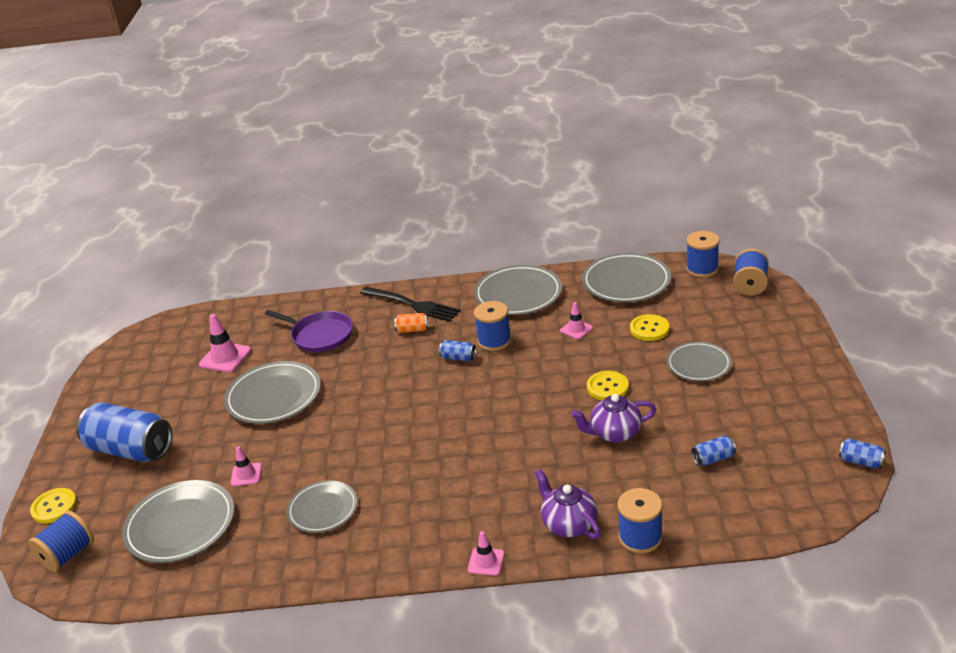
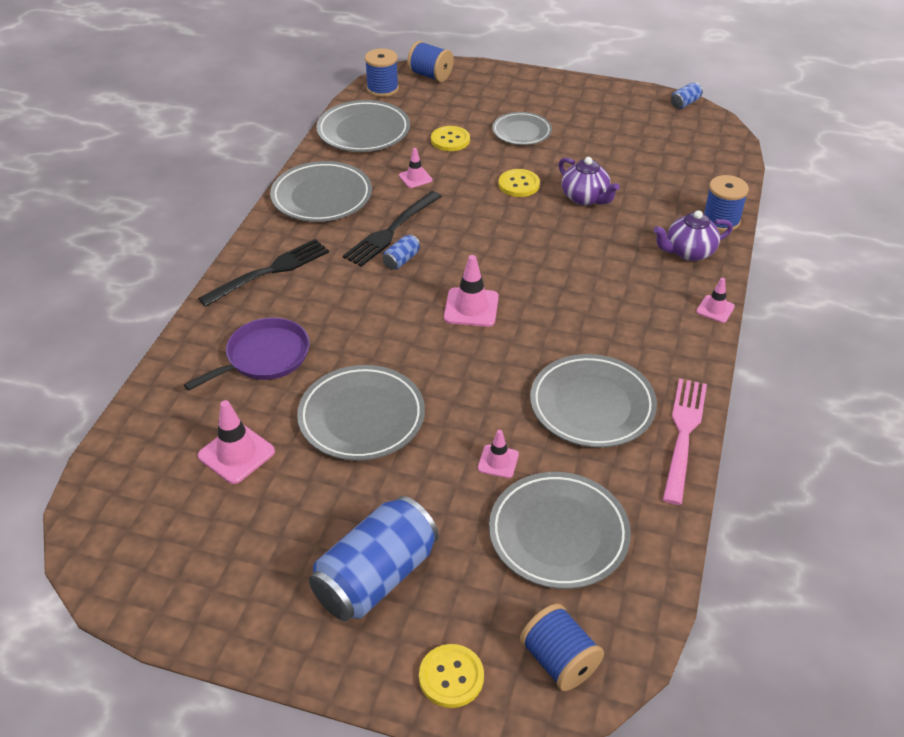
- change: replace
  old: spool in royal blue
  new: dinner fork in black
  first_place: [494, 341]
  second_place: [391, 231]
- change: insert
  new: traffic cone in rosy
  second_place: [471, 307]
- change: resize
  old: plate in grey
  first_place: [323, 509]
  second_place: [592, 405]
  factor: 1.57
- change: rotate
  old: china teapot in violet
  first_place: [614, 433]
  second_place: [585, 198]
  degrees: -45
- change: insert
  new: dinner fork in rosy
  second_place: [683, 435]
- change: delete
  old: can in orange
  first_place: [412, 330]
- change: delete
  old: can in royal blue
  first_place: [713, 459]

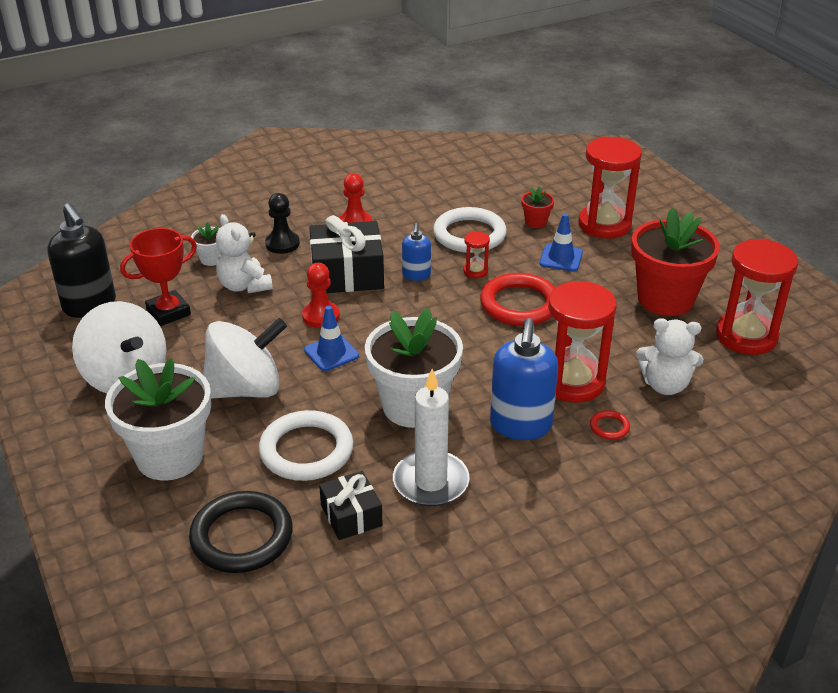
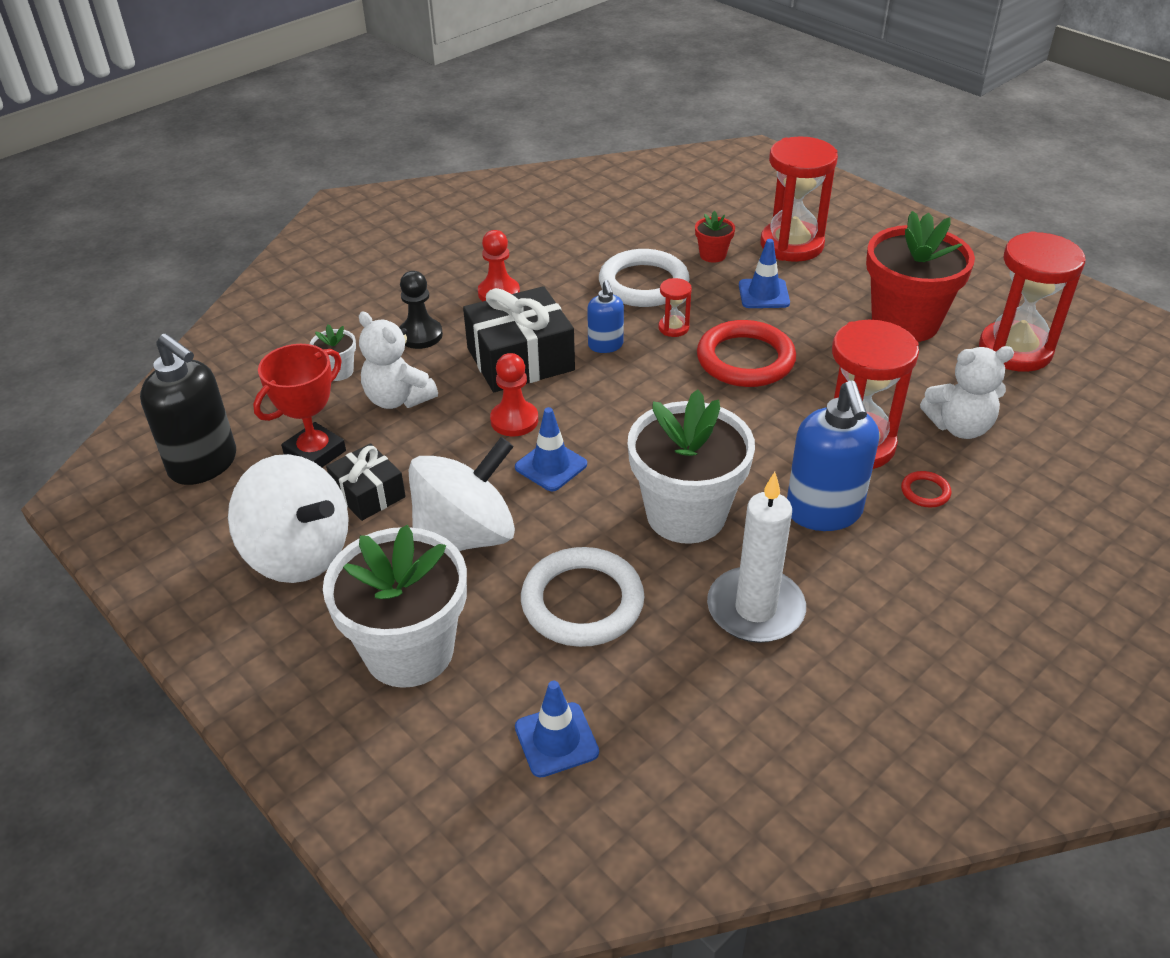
- change: move
  old: present in black
  first_place: [351, 515]
  second_place: [368, 494]
- change: replace
  old: ring in black
  new: traffic cone in royal blue
  first_place: [242, 536]
  second_place: [556, 740]

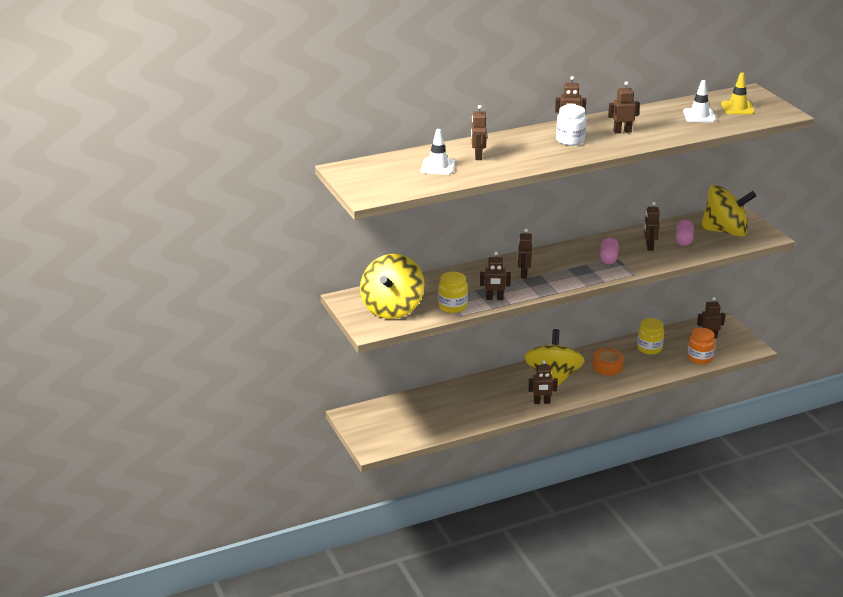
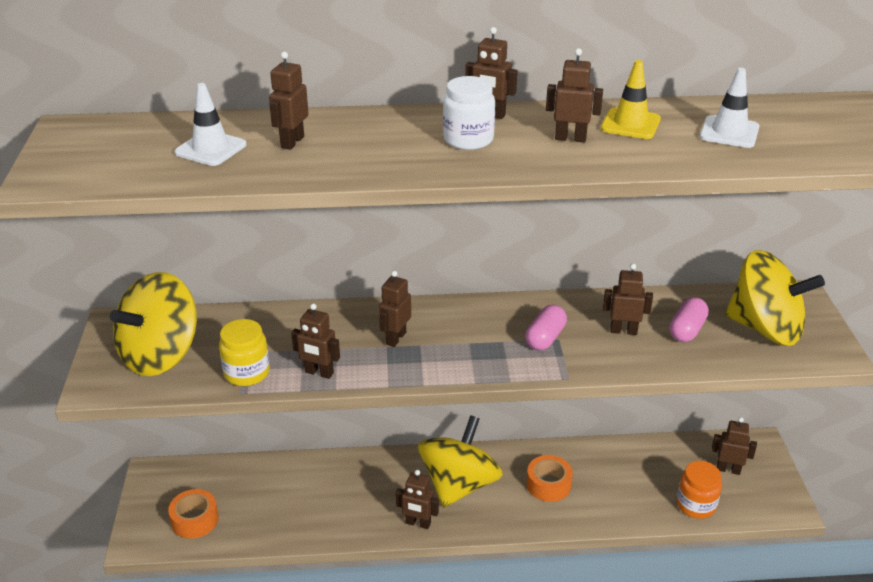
- change: insert
  new: tape in orange
  second_place: [195, 520]
- change: move
  old: traffic cone in bright yellow
  first_place: [737, 108]
  second_place: [630, 124]
- change: rotate
  old: toy robot in dark brown
  first_place: [649, 246]
  second_place: [623, 331]
  degrees: 75
- change: delete
  old: jar in bright yellow
  first_place: [649, 348]

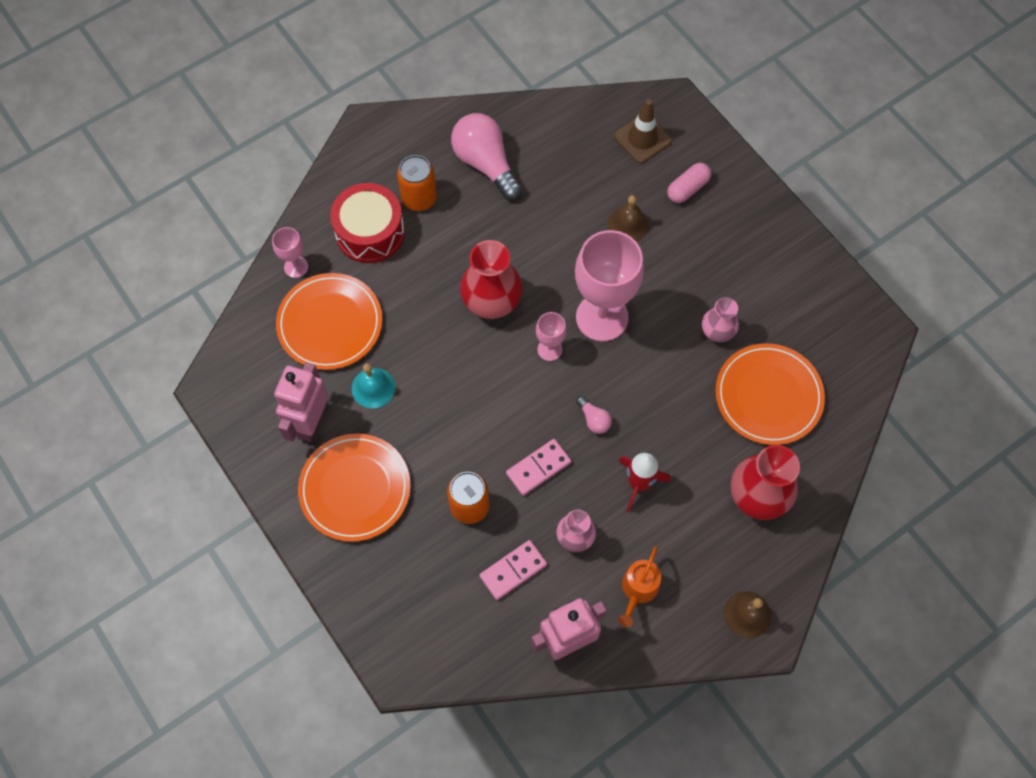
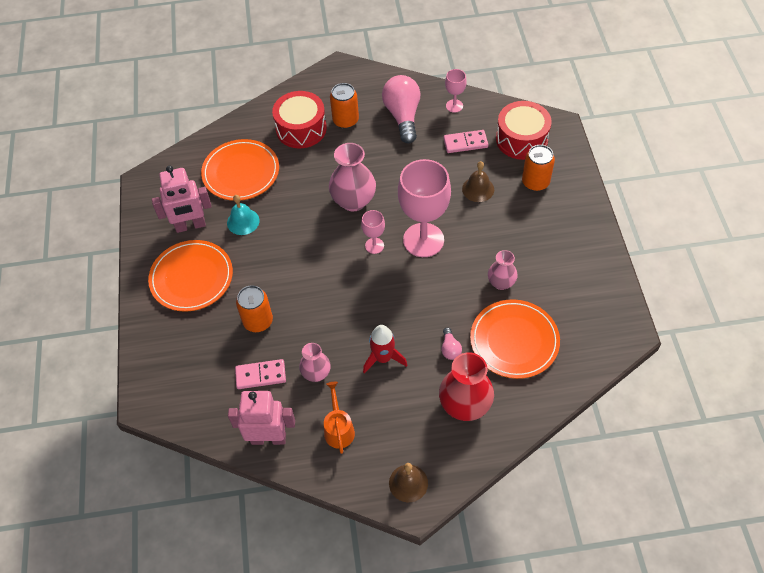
- change: rotate
  old: toy robot in rosy
  first_place: [311, 422]
  second_place: [190, 226]
  degrees: -150
- change: rotate
  old: watering pot in orange
  first_place: [638, 590]
  second_place: [338, 428]
  degrees: 120
- change: recolor
  old: tall vase in red
  new: tall vase in rosy
  first_place: [492, 302]
  second_place: [353, 201]
- change: move
  old: lightbulb in rosy
  first_place: [594, 420]
  second_place: [450, 349]
- change: move
  old: domino tile in rosy
  first_place: [538, 468]
  second_place: [465, 143]
- change: move
  old: goblet in rosy
  first_place: [296, 267]
  second_place: [454, 106]
- change: replace
  old: traffic cone in dark brown
  new: toy drum in red
  first_place: [642, 138]
  second_place: [521, 139]
- change: replace
  old: pill shape in rosy
  new: can in orange
  first_place: [687, 188]
  second_place: [535, 182]

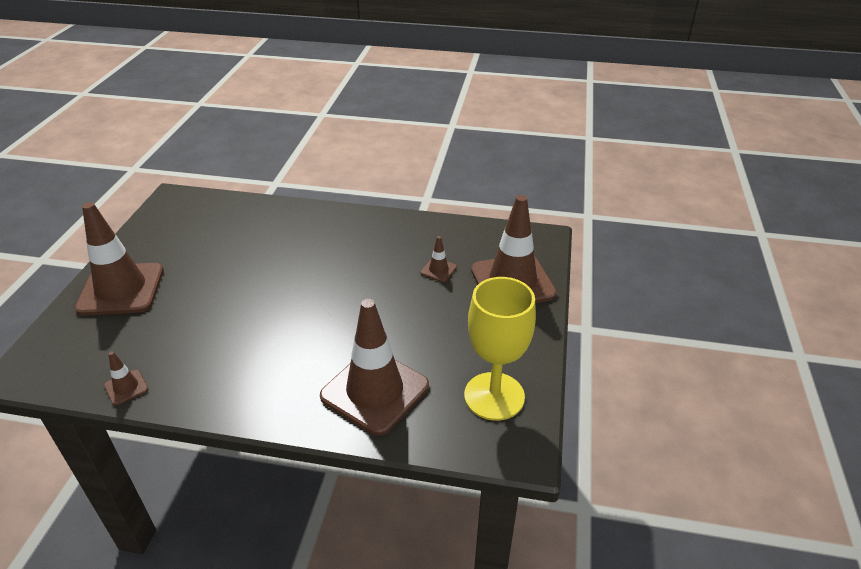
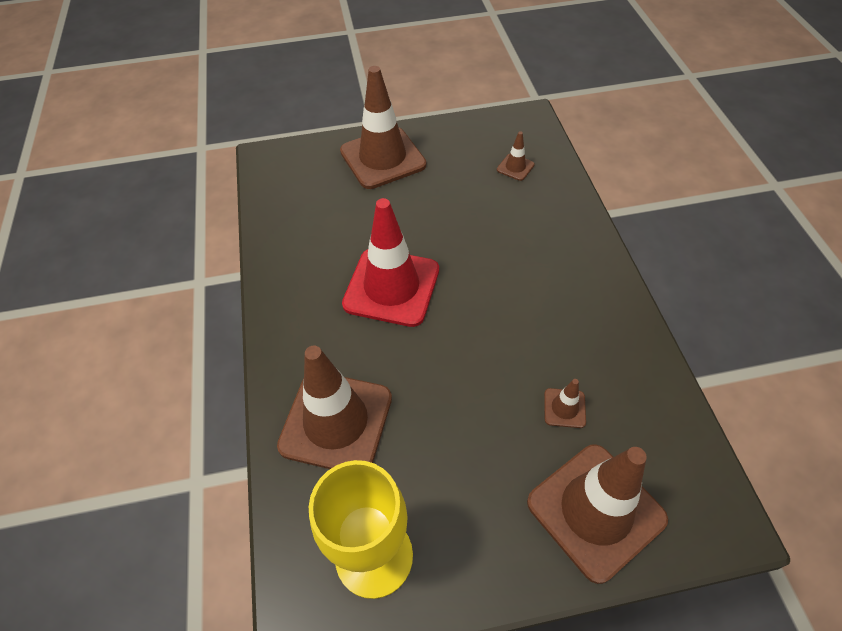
- change: insert
  new: traffic cone in red
  second_place: [391, 287]
- change: move
  old: traffic cone in dark brown
  first_place: [126, 387]
  second_place: [515, 167]

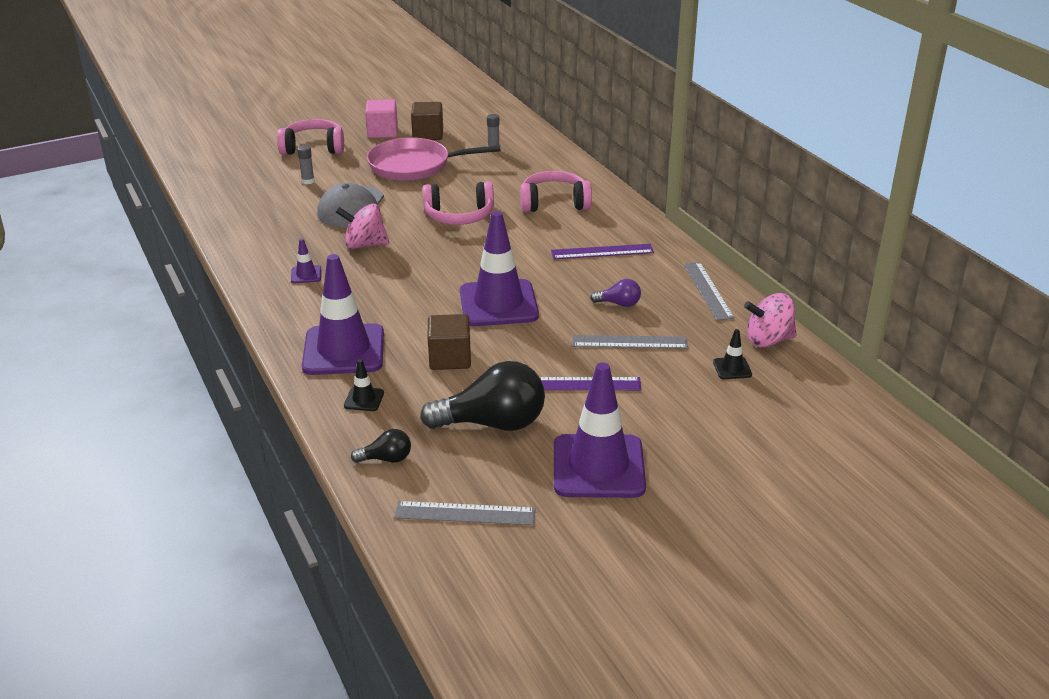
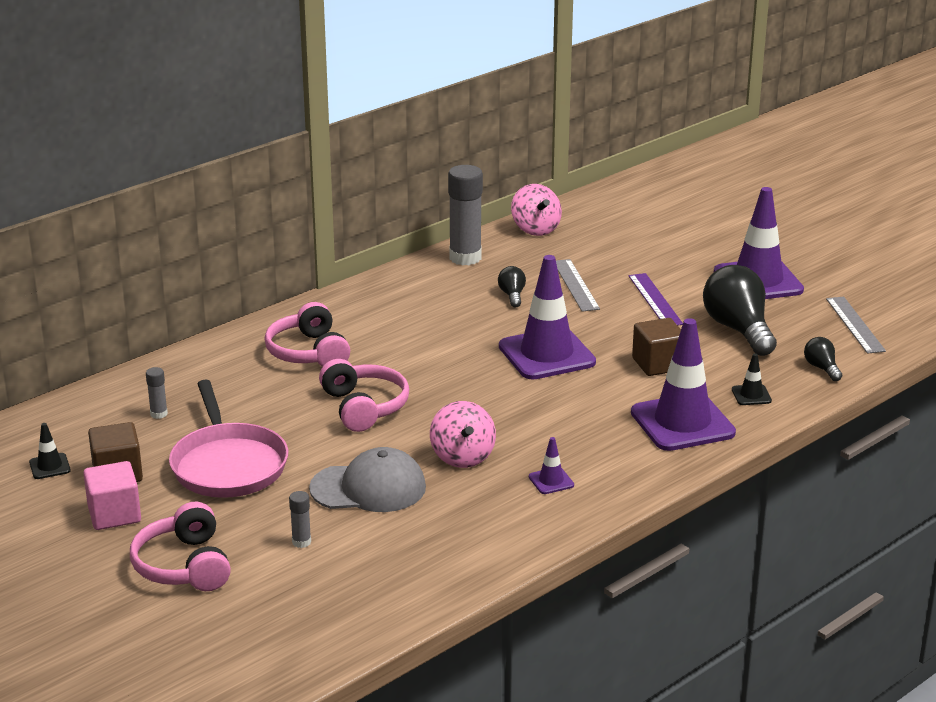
- change: move
  old: traffic cone in black
  first_place: [732, 368]
  second_place: [50, 466]
- change: replace
  old: ruler in grey
  new: glue in grey
  first_place: [707, 290]
  second_place: [465, 258]
- change: recolor
  old: lightbulb in violet
  new: lightbulb in black
  first_place: [619, 304]
  second_place: [512, 295]
- change: delete
  old: ruler in violet
  first_place: [602, 252]

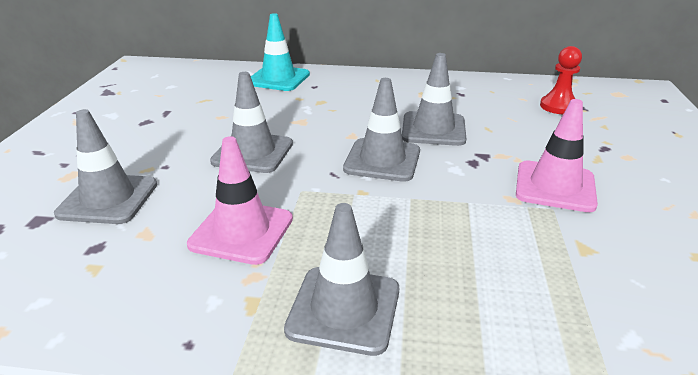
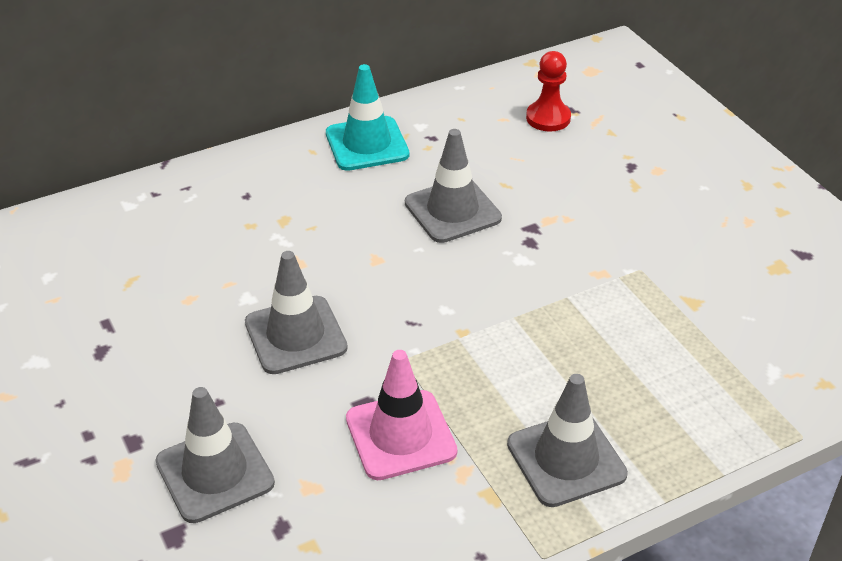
- change: move
  old: traffic cone in teal
  first_place: [278, 79]
  second_place: [367, 144]
- change: delete
  old: traffic cone in grey
  first_place: [382, 160]
- change: delete
  old: traffic cone in rosy
  first_place: [555, 186]

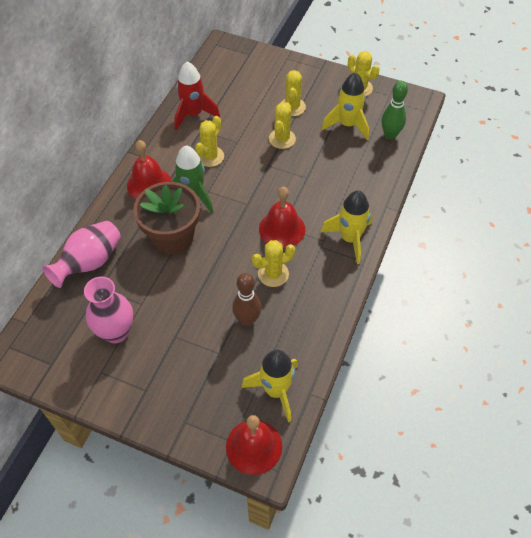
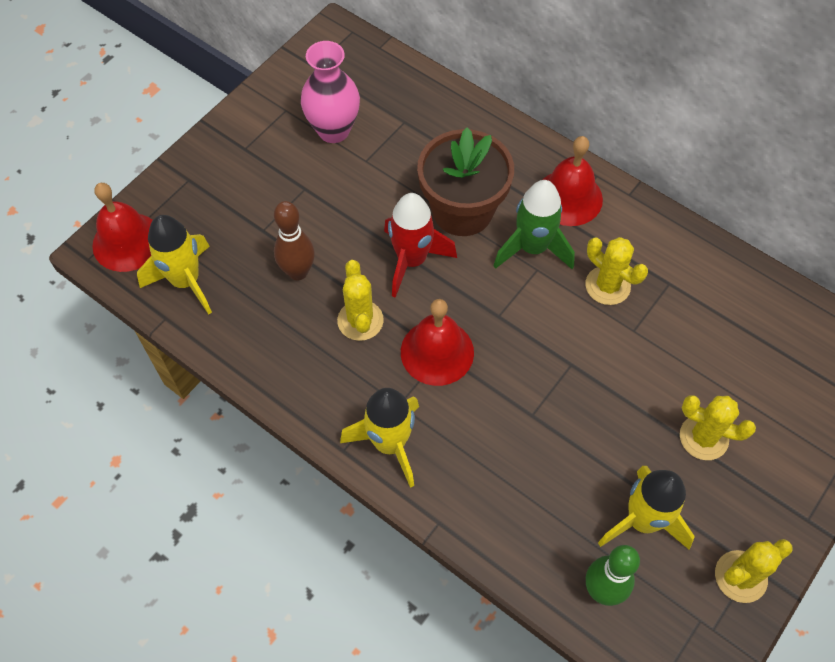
- change: move
  old: toy rocket in red
  first_place: [193, 114]
  second_place: [412, 260]
- change: delete
  old: tall vase in rosy
  first_place: [90, 263]
- change: delete
  old: cactus in bright yellow
  first_place: [282, 139]

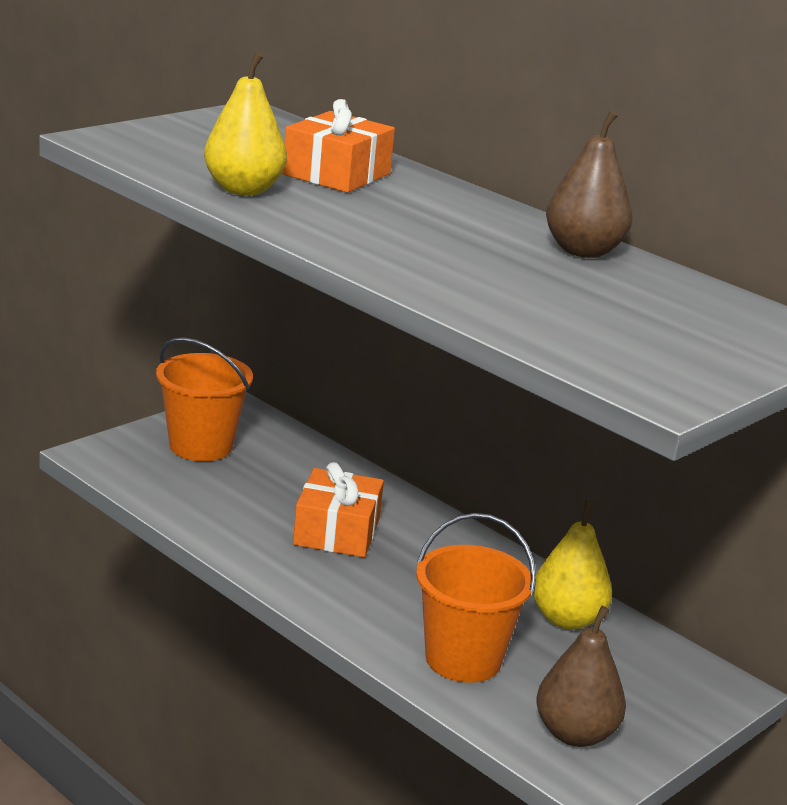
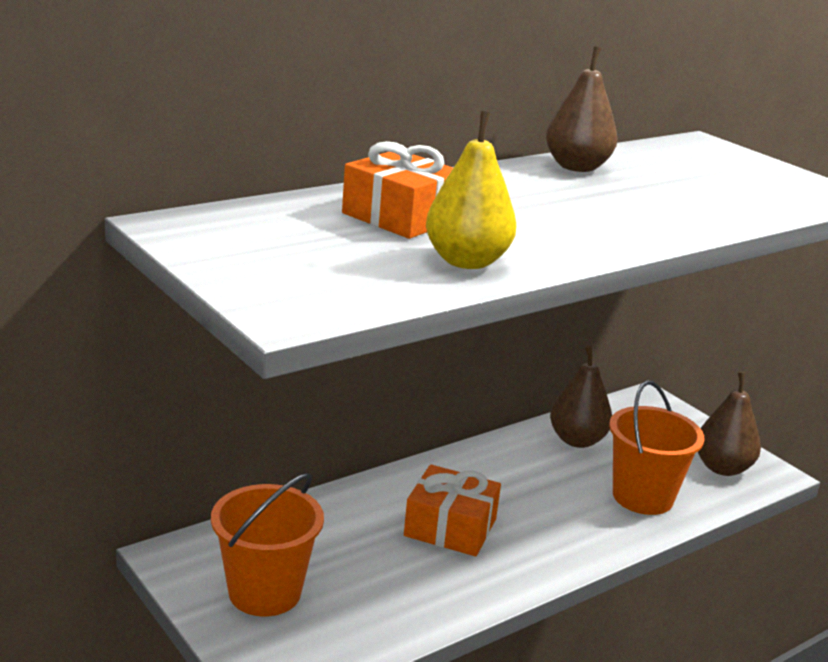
- change: recolor
  old: pear in bright yellow
  new: pear in dark brown
  first_place: [567, 619]
  second_place: [577, 440]

